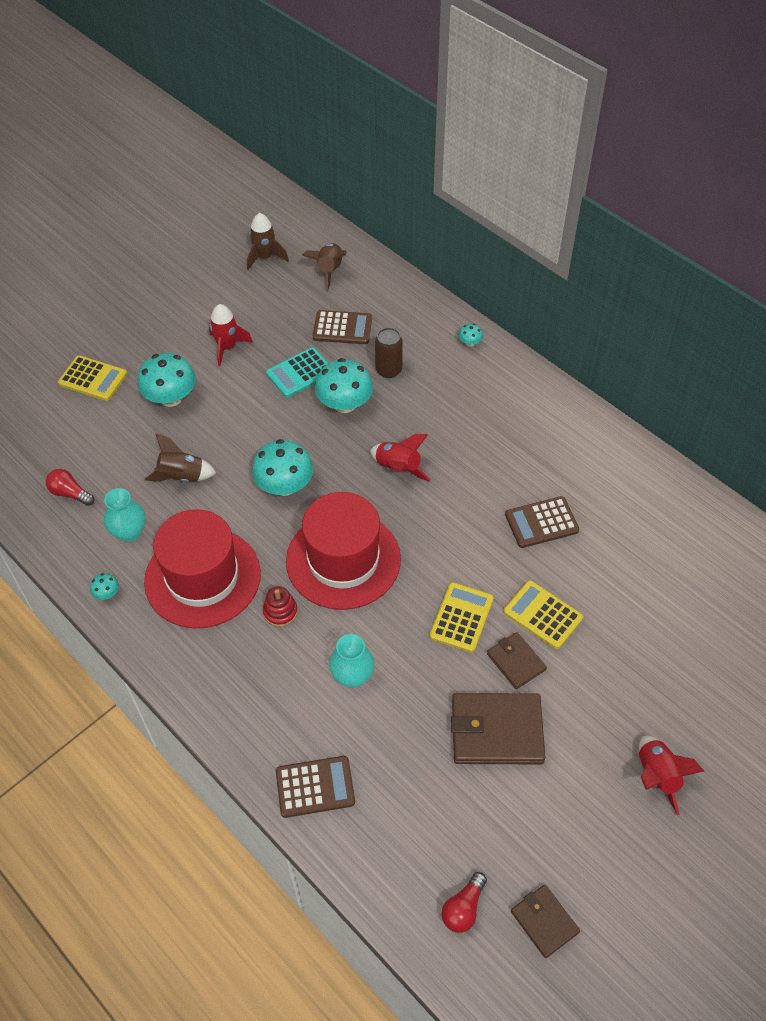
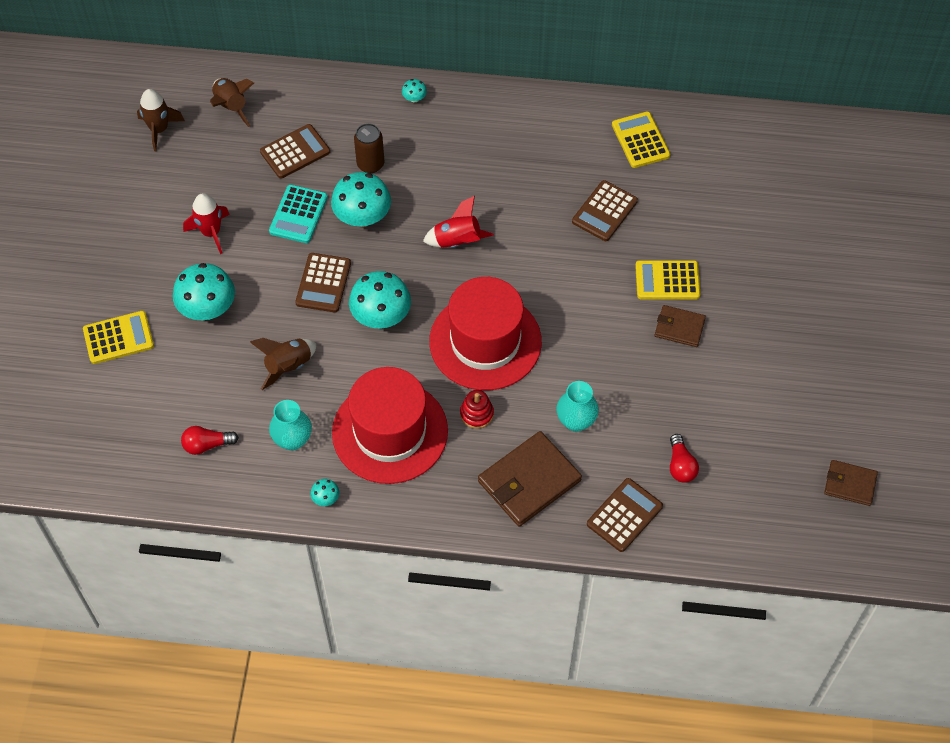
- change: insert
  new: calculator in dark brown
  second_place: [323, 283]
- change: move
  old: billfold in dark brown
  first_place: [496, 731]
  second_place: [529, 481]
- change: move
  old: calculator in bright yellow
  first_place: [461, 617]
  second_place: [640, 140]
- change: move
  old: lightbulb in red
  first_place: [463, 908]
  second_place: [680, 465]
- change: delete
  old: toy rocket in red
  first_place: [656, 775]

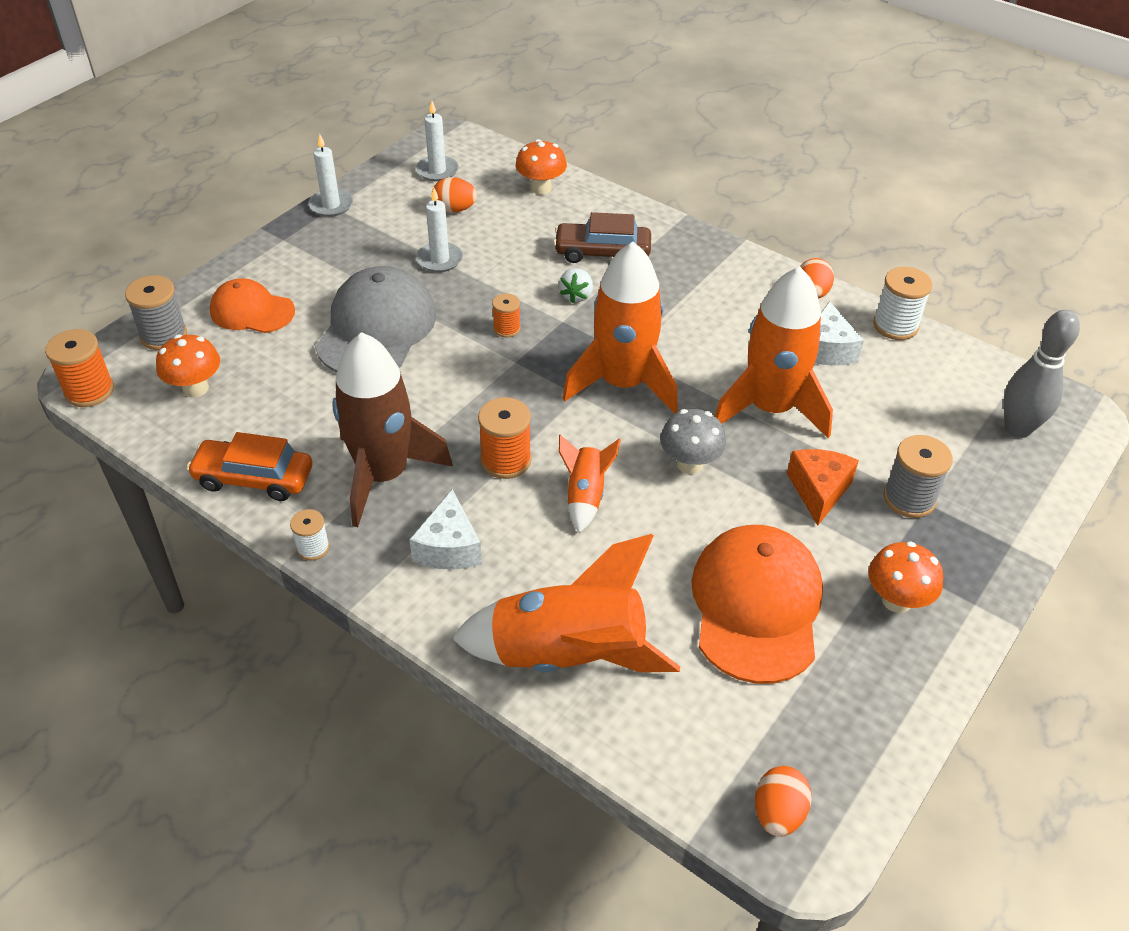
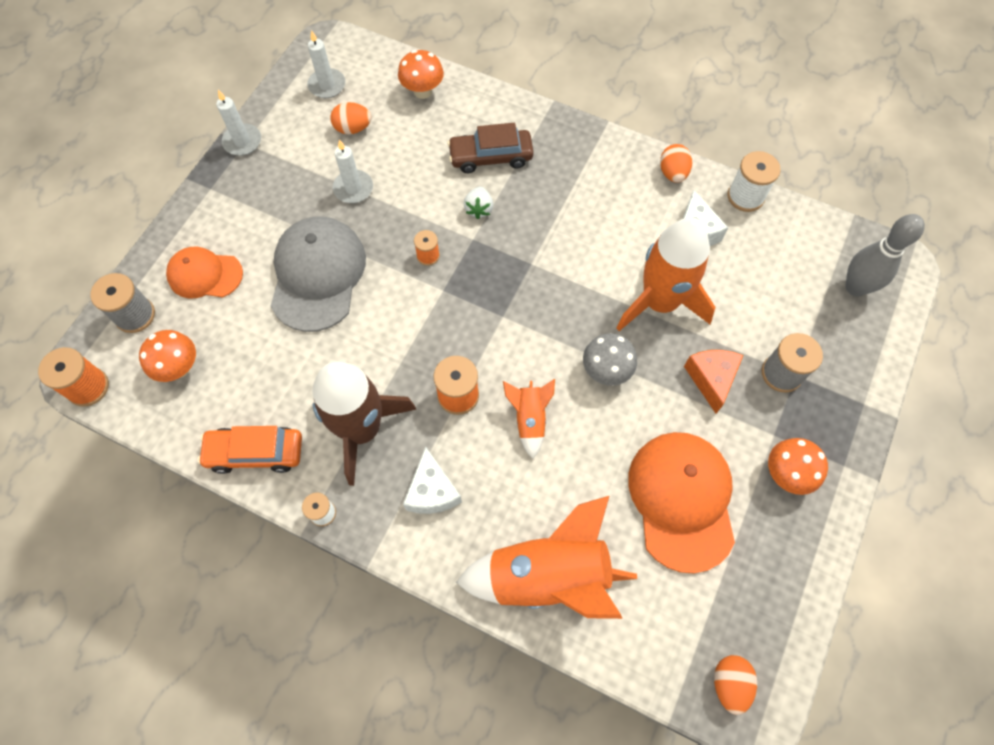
- change: delete
  old: toy rocket in orange
  first_place: [623, 383]

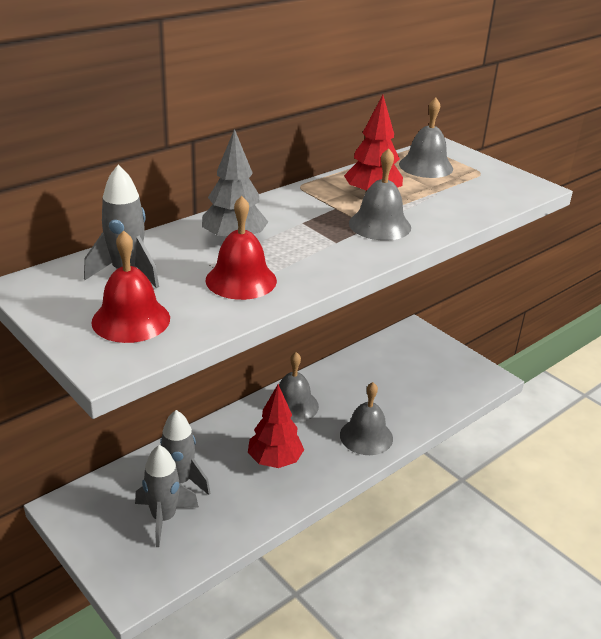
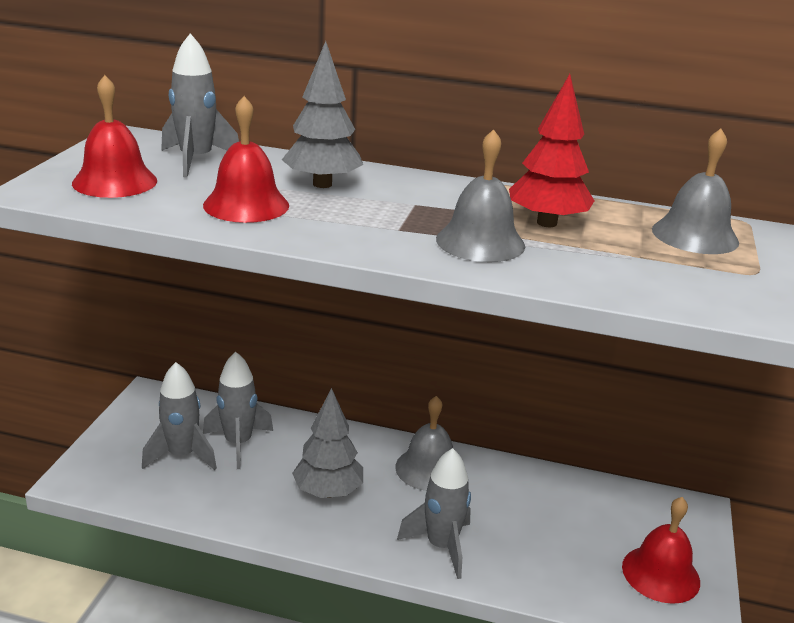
- change: recolor
  old: toy tree in red
  new: toy tree in grey
  first_place: [275, 461]
  second_place: [328, 492]
- change: replace
  old: hand bell in grey
  new: toy rocket in grey
  first_place: [366, 436]
  second_place: [441, 546]
- change: insert
  new: hand bell in red
  second_place: [660, 574]

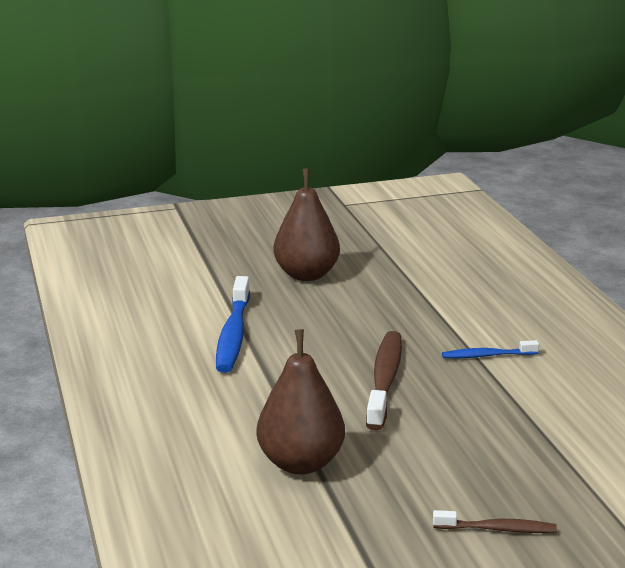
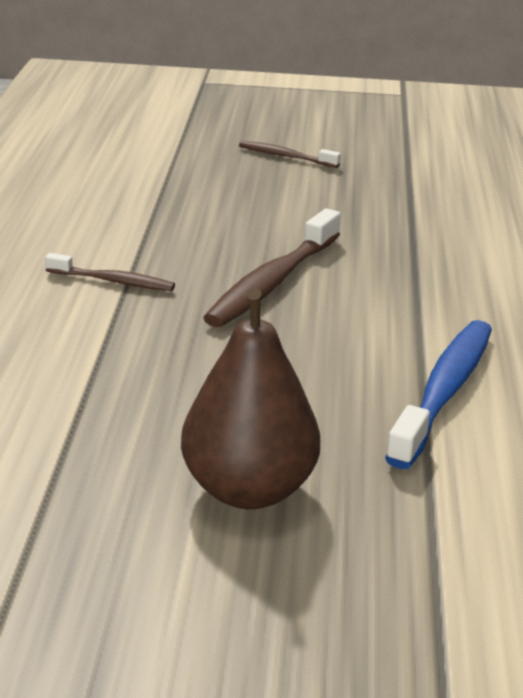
- change: recolor
  old: dental brush in royal blue
  new: dental brush in dark brown
  first_place: [487, 355]
  second_place: [113, 281]
- change: delete
  old: pear in dark brown
  first_place: [301, 463]

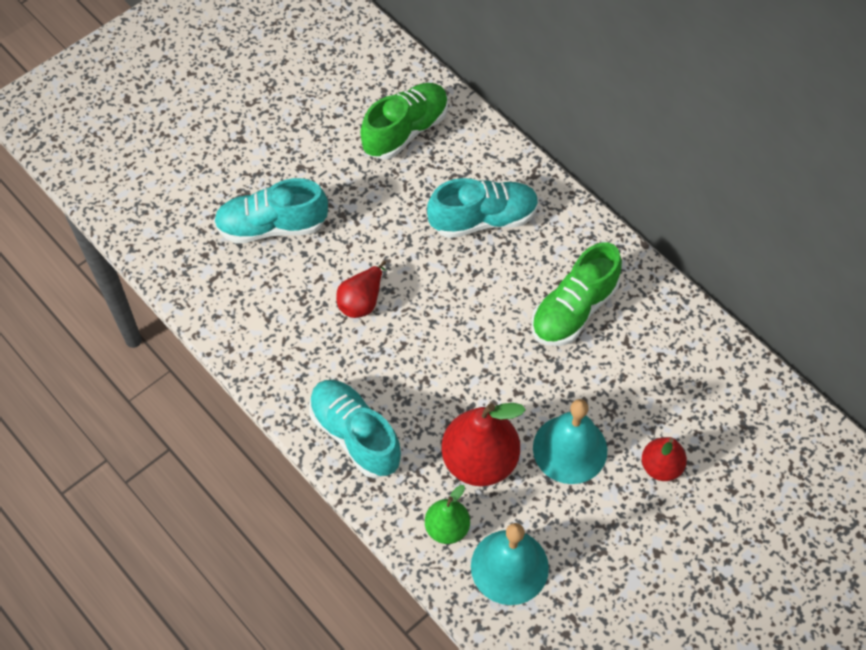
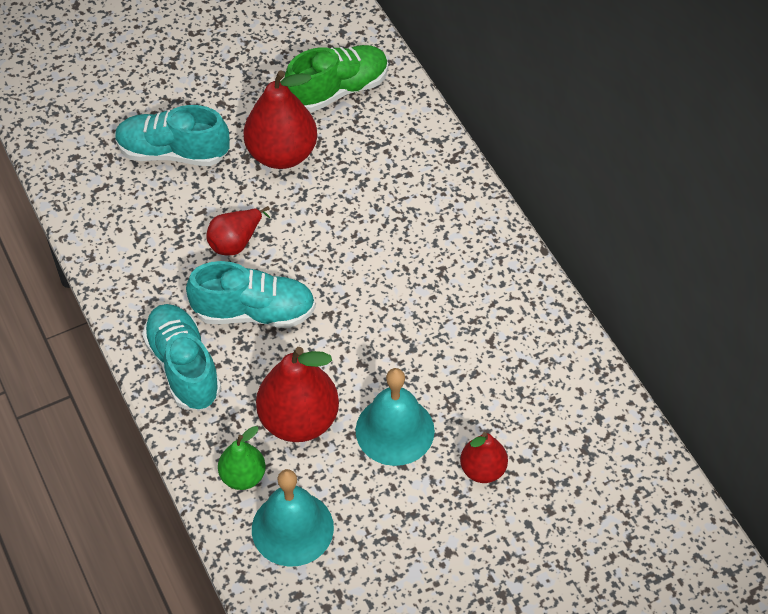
- change: move
  old: lace-up shoe in teal
  first_place: [483, 219]
  second_place: [254, 312]
- change: insert
  new: pear in red
  second_place: [282, 154]
- change: delete
  old: lace-up shoe in leaf-green
  first_place: [574, 310]

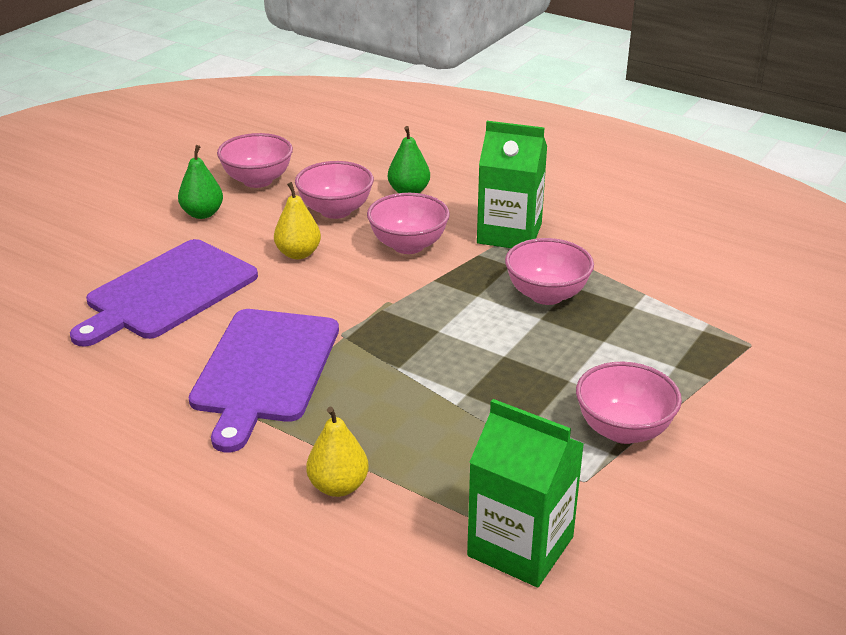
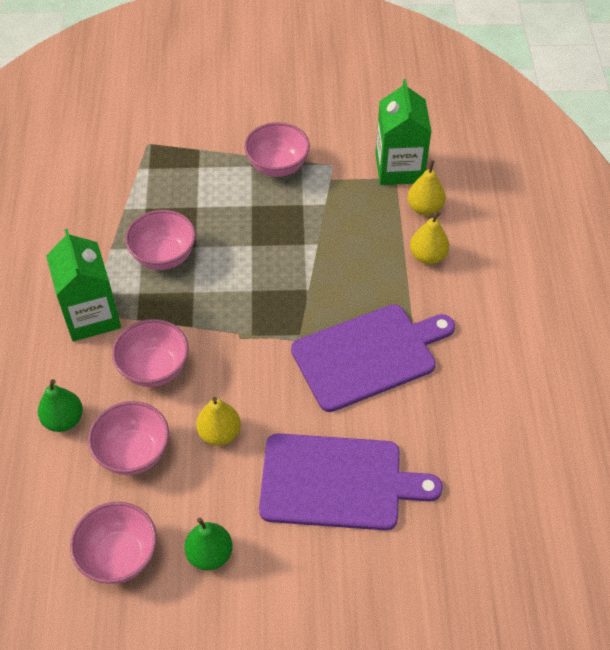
- change: insert
  new: pear in bright yellow
  second_place: [424, 208]

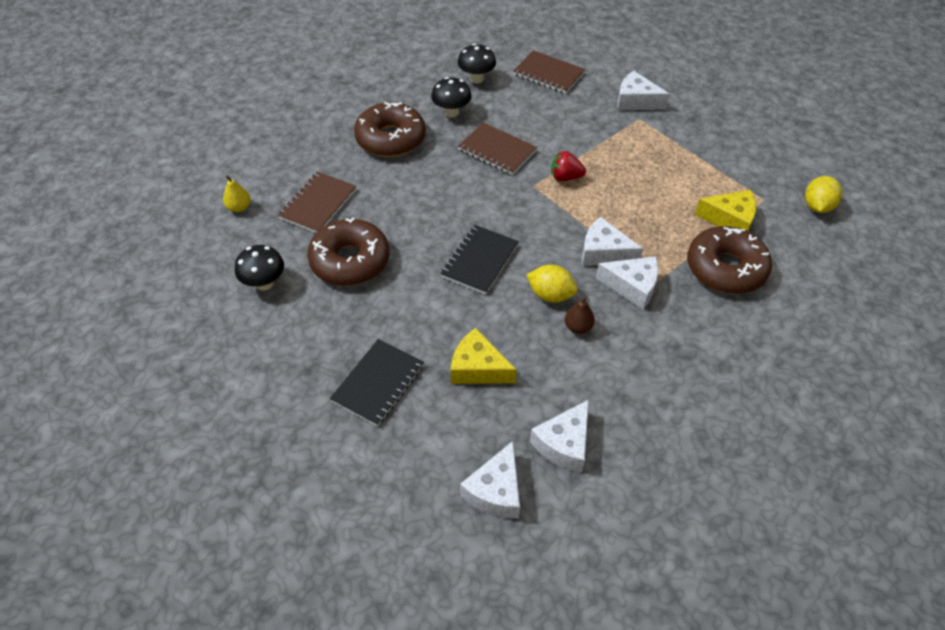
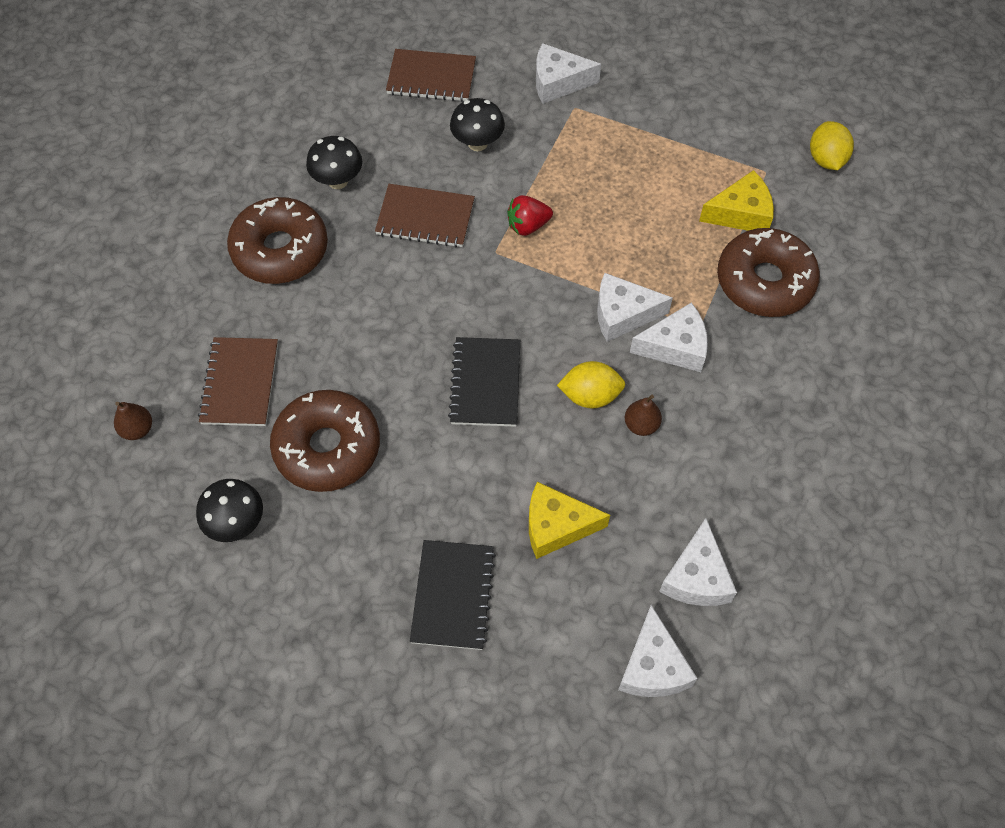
- change: recolor
  old: pear in bright yellow
  new: pear in dark brown
  first_place: [239, 207]
  second_place: [137, 429]
- change: move
  old: toadstool in black
  first_place: [476, 79]
  second_place: [477, 143]

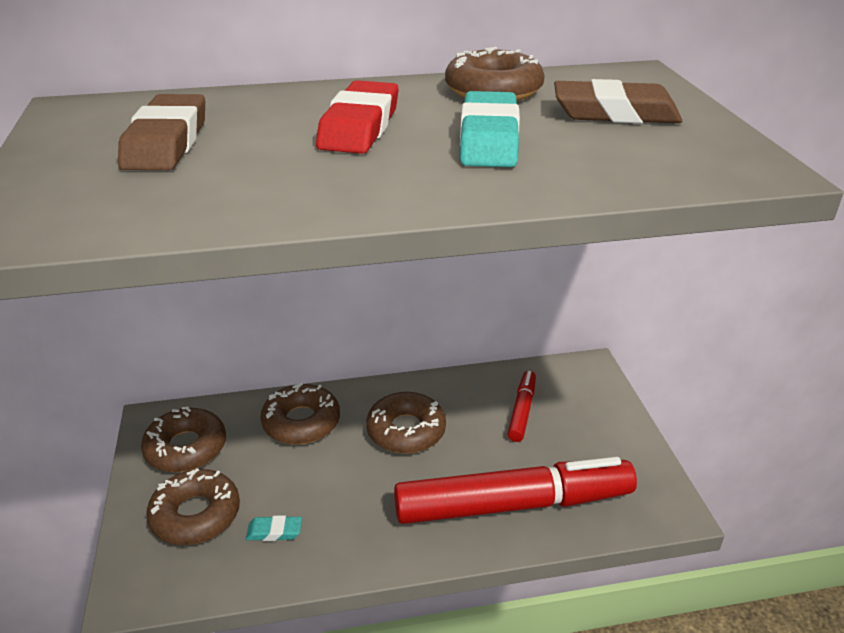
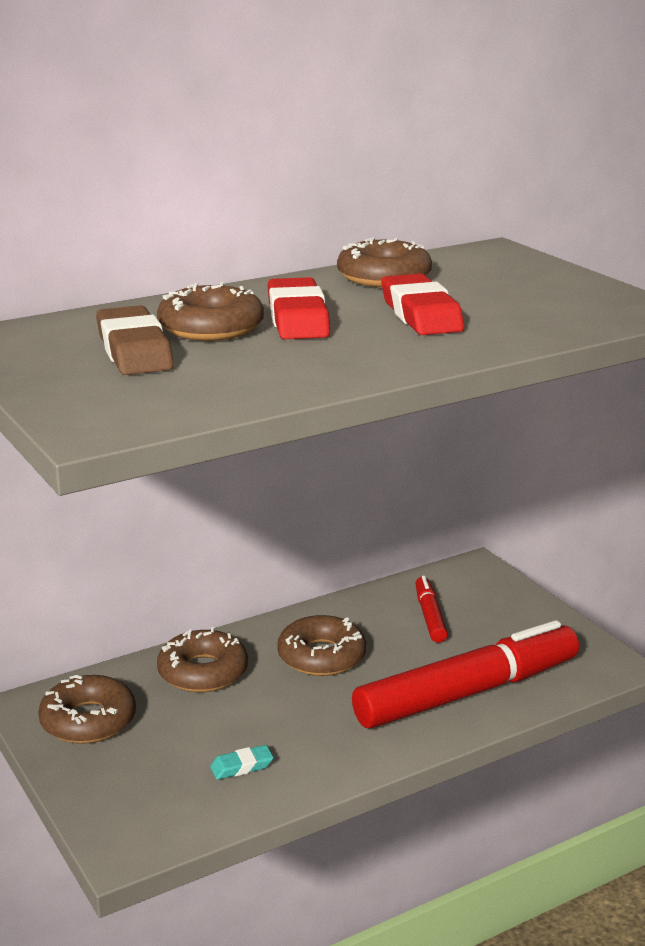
- change: move
  old: doughnut in dark brown
  first_place: [195, 515]
  second_place: [211, 328]
- change: recolor
  old: gum eraser in teal
  new: gum eraser in red
  first_place: [488, 139]
  second_place: [421, 314]
- change: delete
  old: gum eraser in dark brown
  first_place: [615, 113]

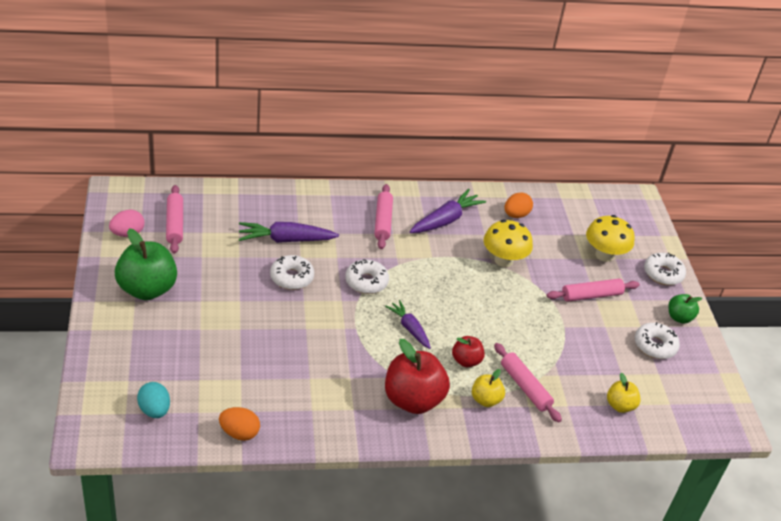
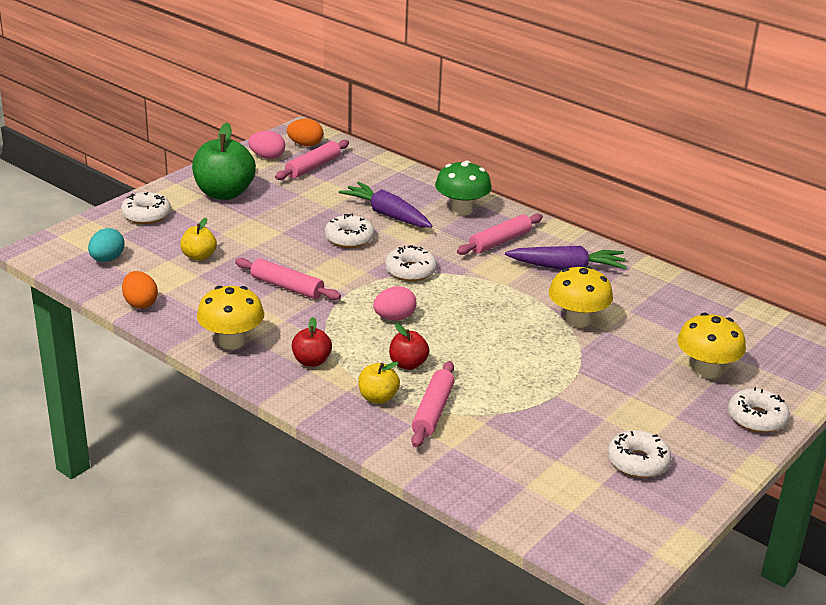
- change: insert
  new: doughnut in pure white
  second_place: [146, 215]
- change: move
  old: apple in bright yellow
  first_place: [620, 405]
  second_place: [199, 256]
- change: insert
  new: toadstool in bright yellow
  second_place: [231, 342]
- change: move
  old: pastry roller in rosy
  first_place: [591, 295]
  second_place: [287, 287]
- change: move
  old: egg shape in orange
  first_place: [516, 215]
  second_place: [305, 145]
- change: resize
  old: apple in red
  first_place: [413, 400]
  second_place: [311, 361]
  factor: 0.53
- change: replace
  old: root vegetable in violet
  new: egg shape in rosy
  first_place: [409, 328]
  second_place: [394, 318]
- change: insert
  new: toadstool in leaf-green
  second_place: [461, 210]
- change: delete
  old: apple in leaf-green
  first_place: [679, 317]

